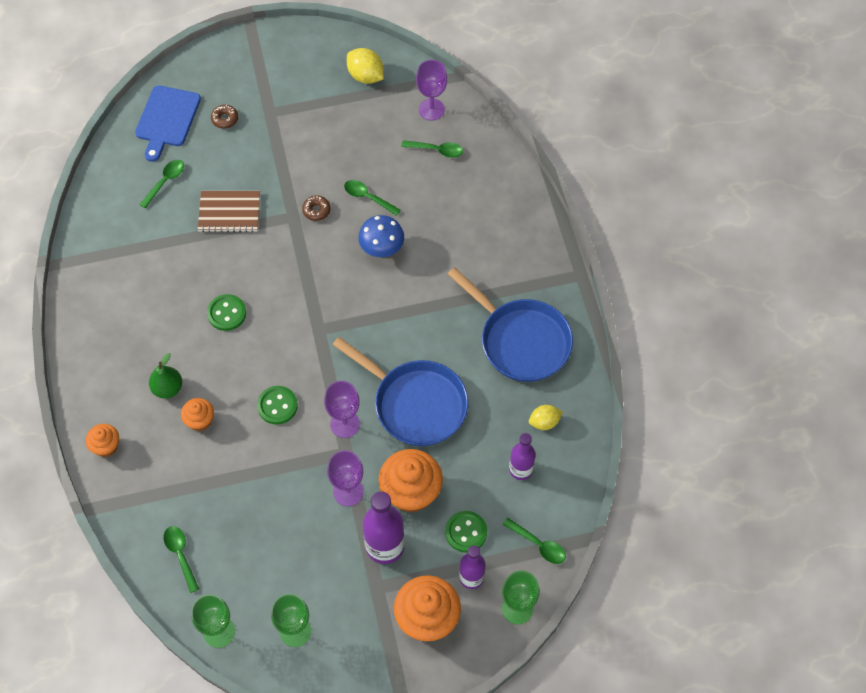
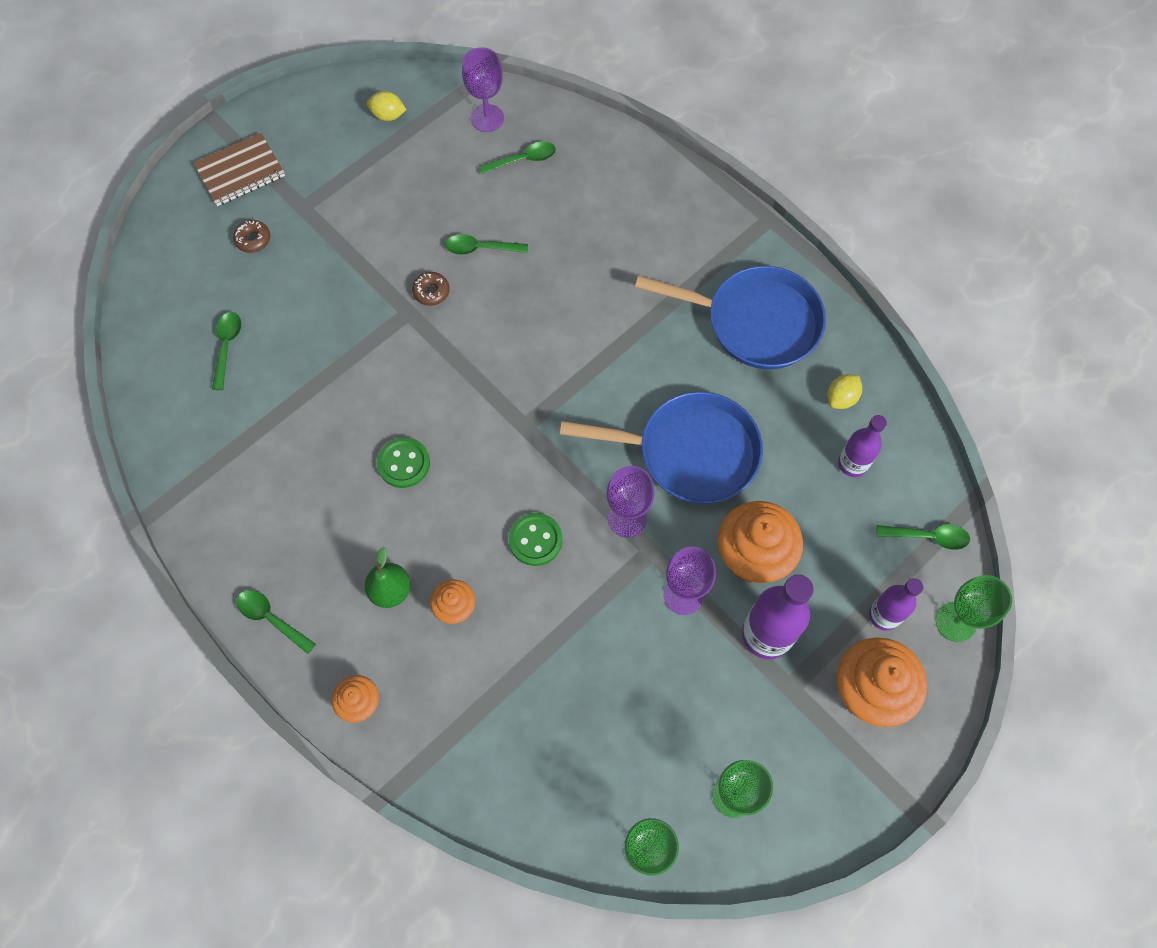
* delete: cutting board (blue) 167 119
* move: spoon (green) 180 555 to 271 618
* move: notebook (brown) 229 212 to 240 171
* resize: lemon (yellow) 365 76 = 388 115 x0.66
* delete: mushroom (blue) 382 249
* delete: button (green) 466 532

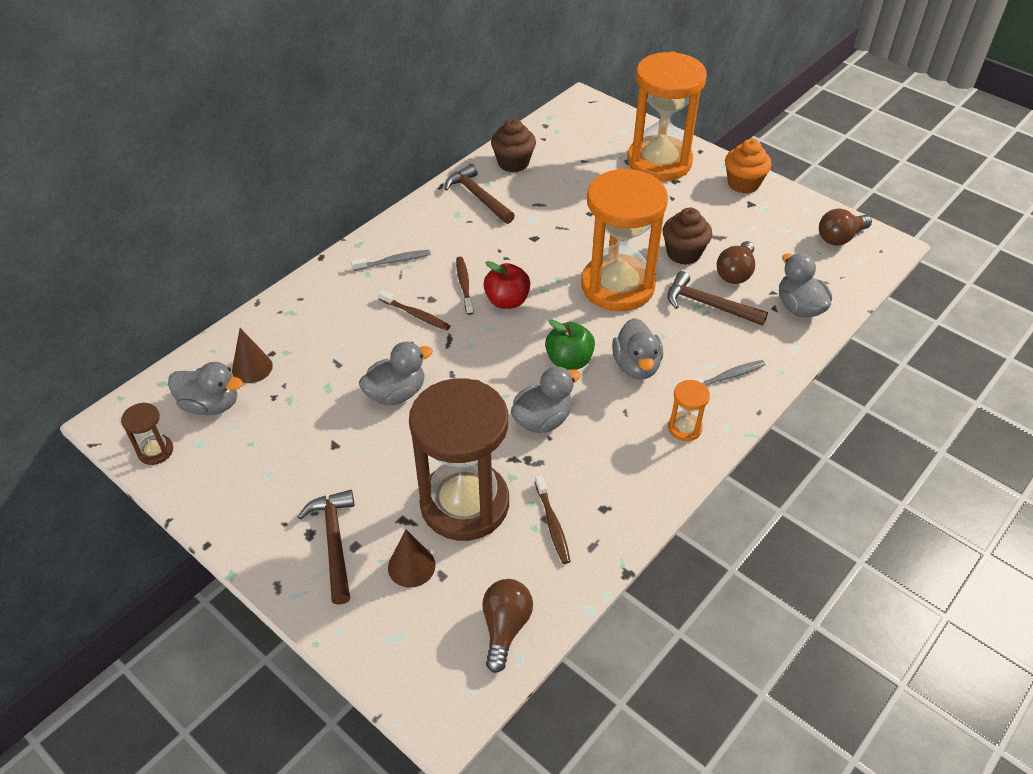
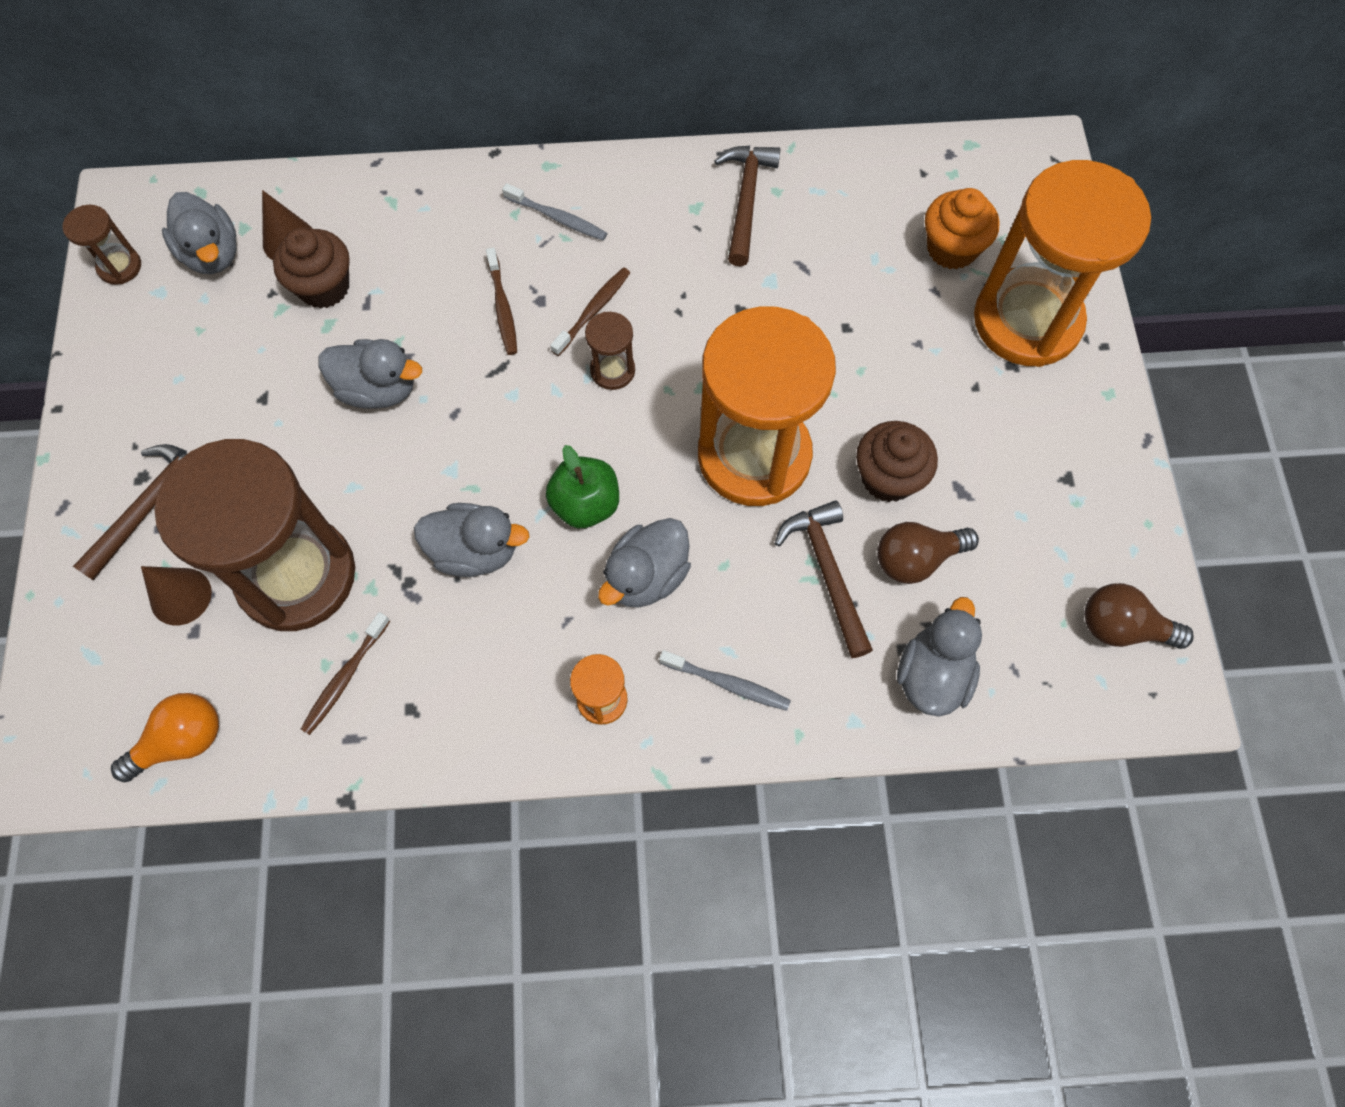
* replace: apple (red) 507 301 to hourglass (brown) 612 370
* recolor: light bulb (brown) 505 627 to light bulb (orange) 182 741
* move: cupcake (brown) 513 163 to 324 287
* move: cupcake (orange) 743 184 to 951 248

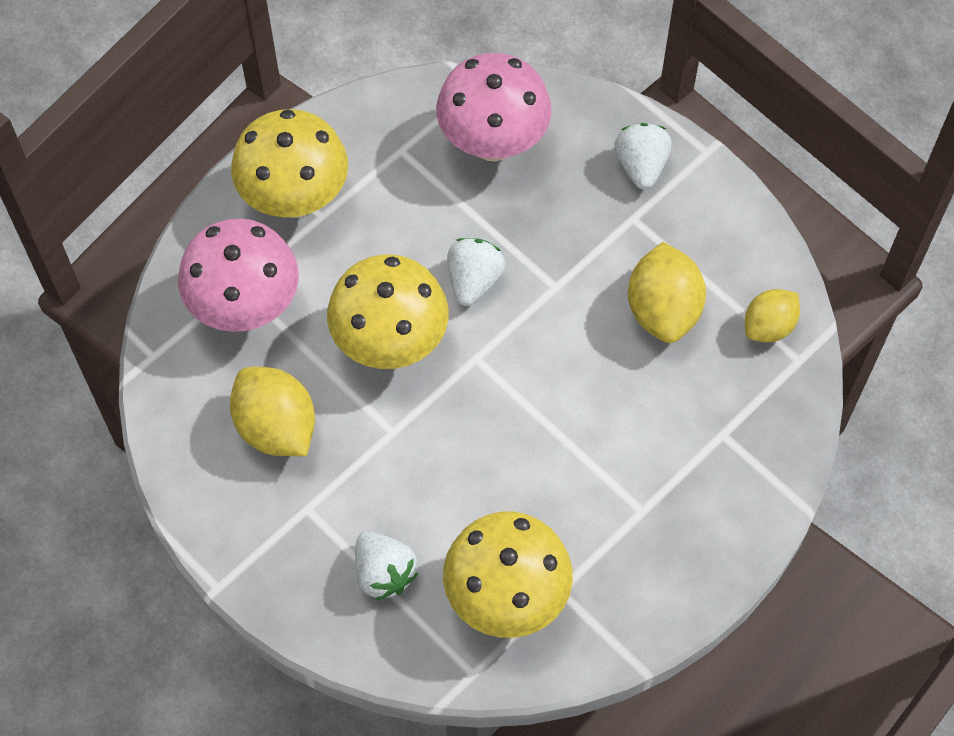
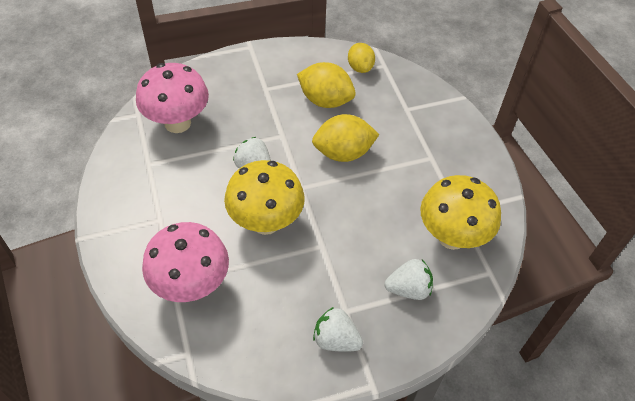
* move: lemon (yellow) 276 427 to 343 153
* delete: mushroom (yellow) 295 198
* move: strawberry (white) 641 166 to 336 340

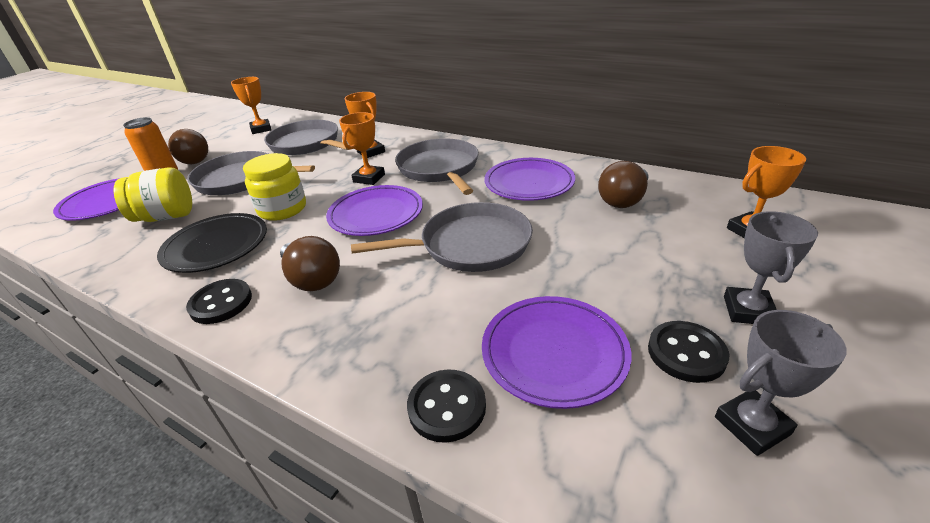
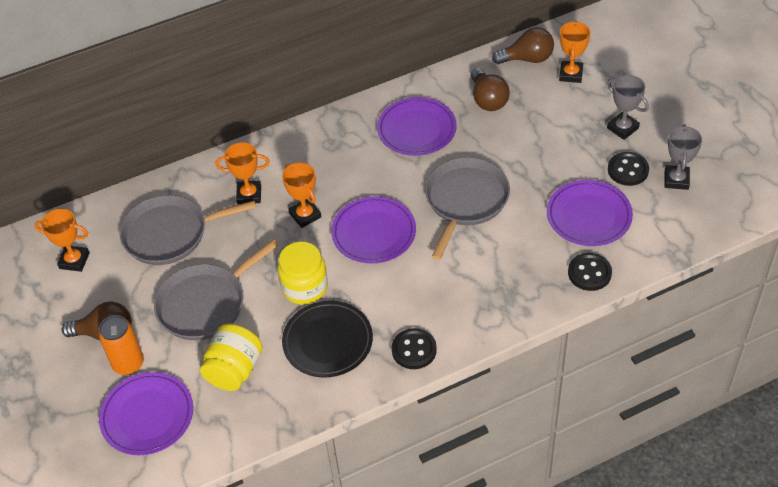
* move: light bulb (brown) 312 279 to 527 59
* delete: pan (grey) 439 169

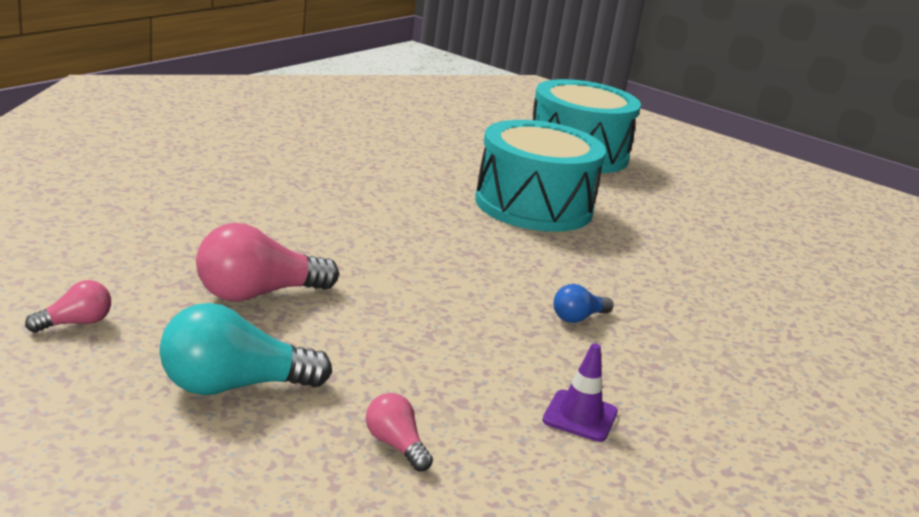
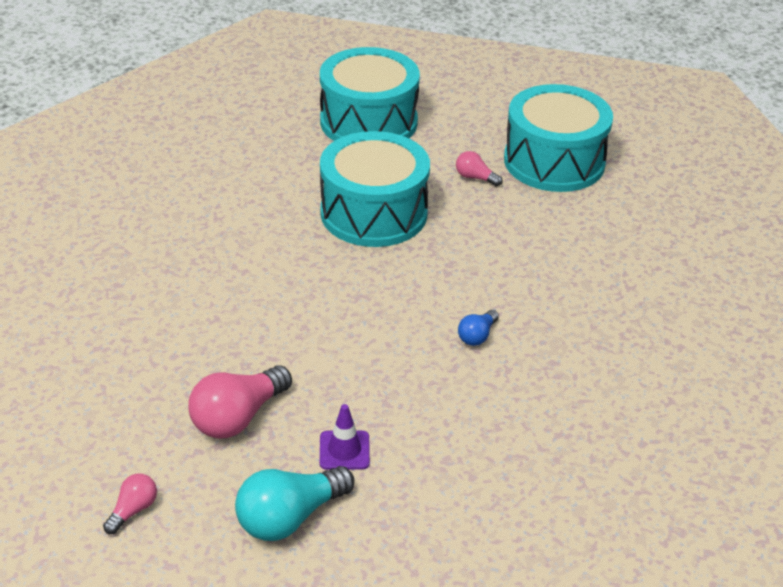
* move: light bulb (pink) 396 445 to 475 178
* move: traffic cone (purple) 580 416 to 344 450
* insert: drum (turquoise) 554 161

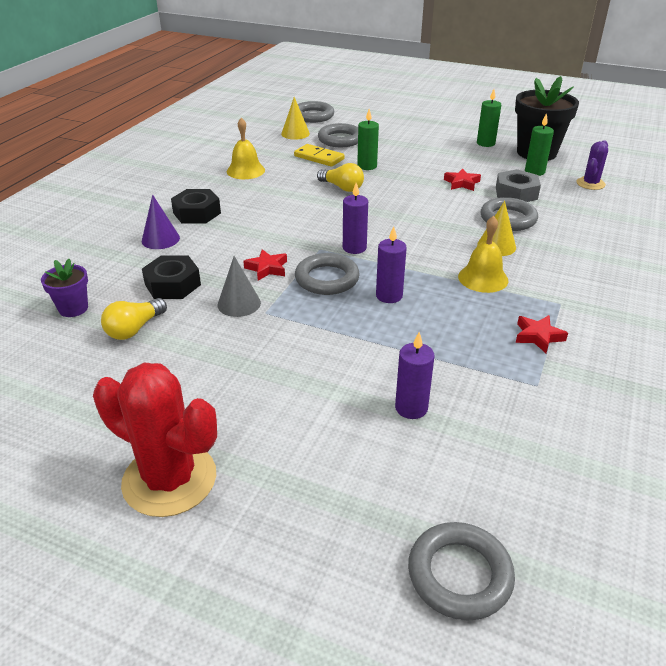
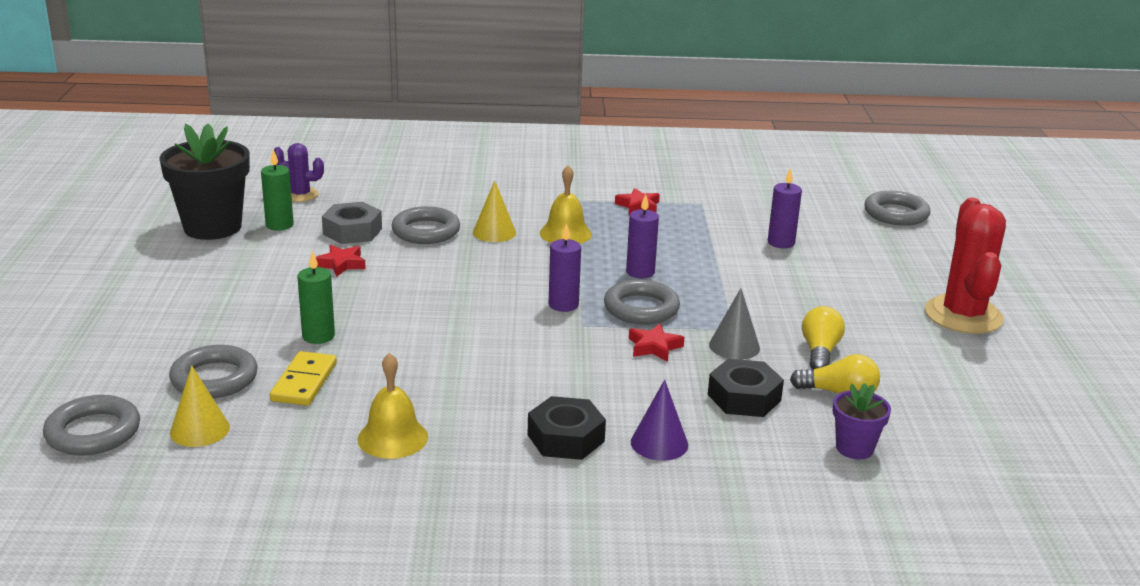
* move: light bulb (yellow) 342 187 to 820 352
* delete: candle (green) 485 143

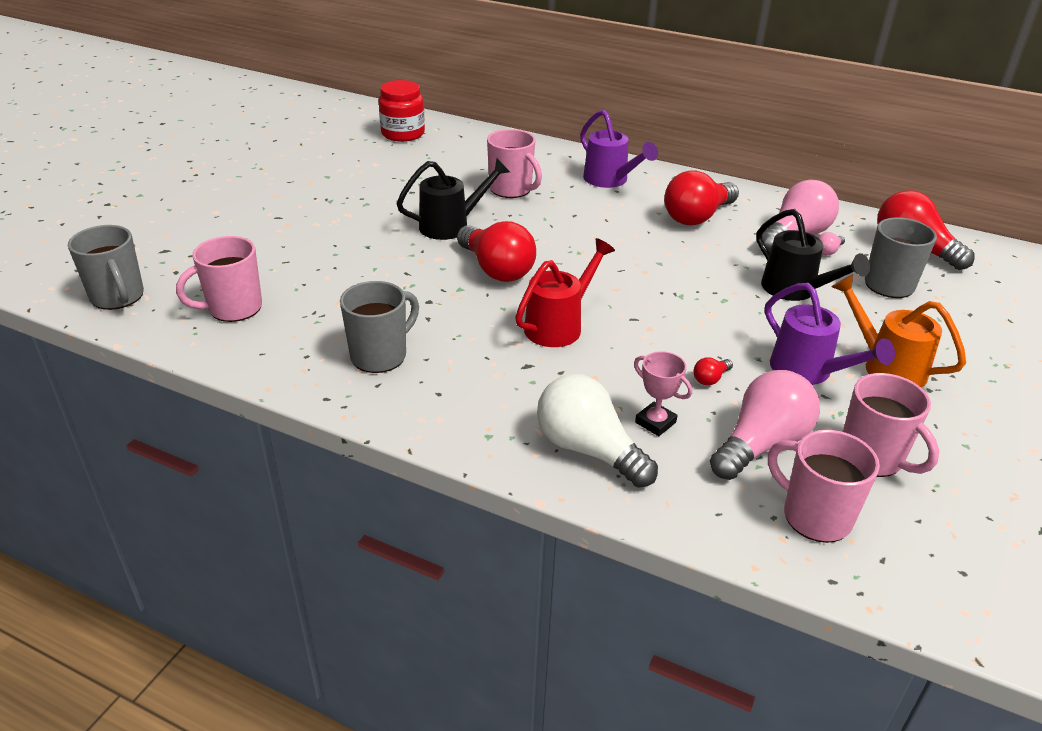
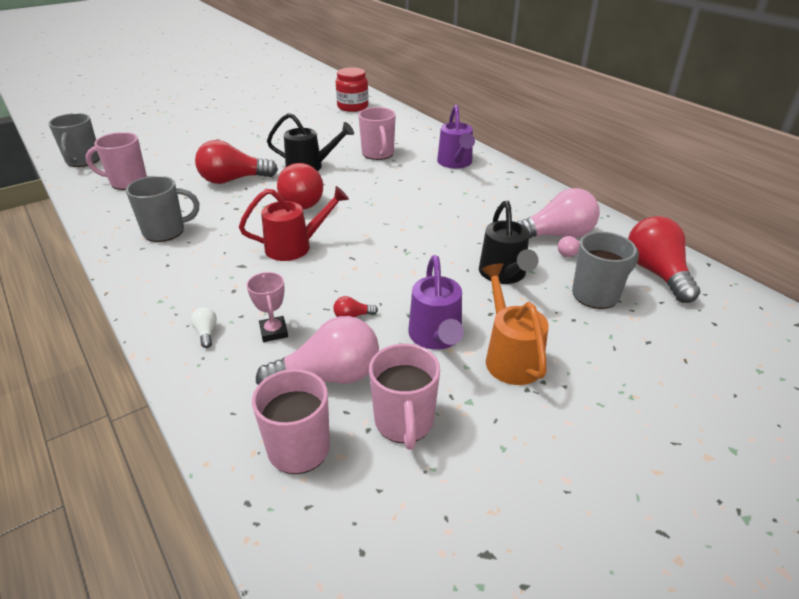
* resize: light bulb (white) 588 449 = 206 333 x0.41
* move: light bulb (red) 697 217 to 233 180

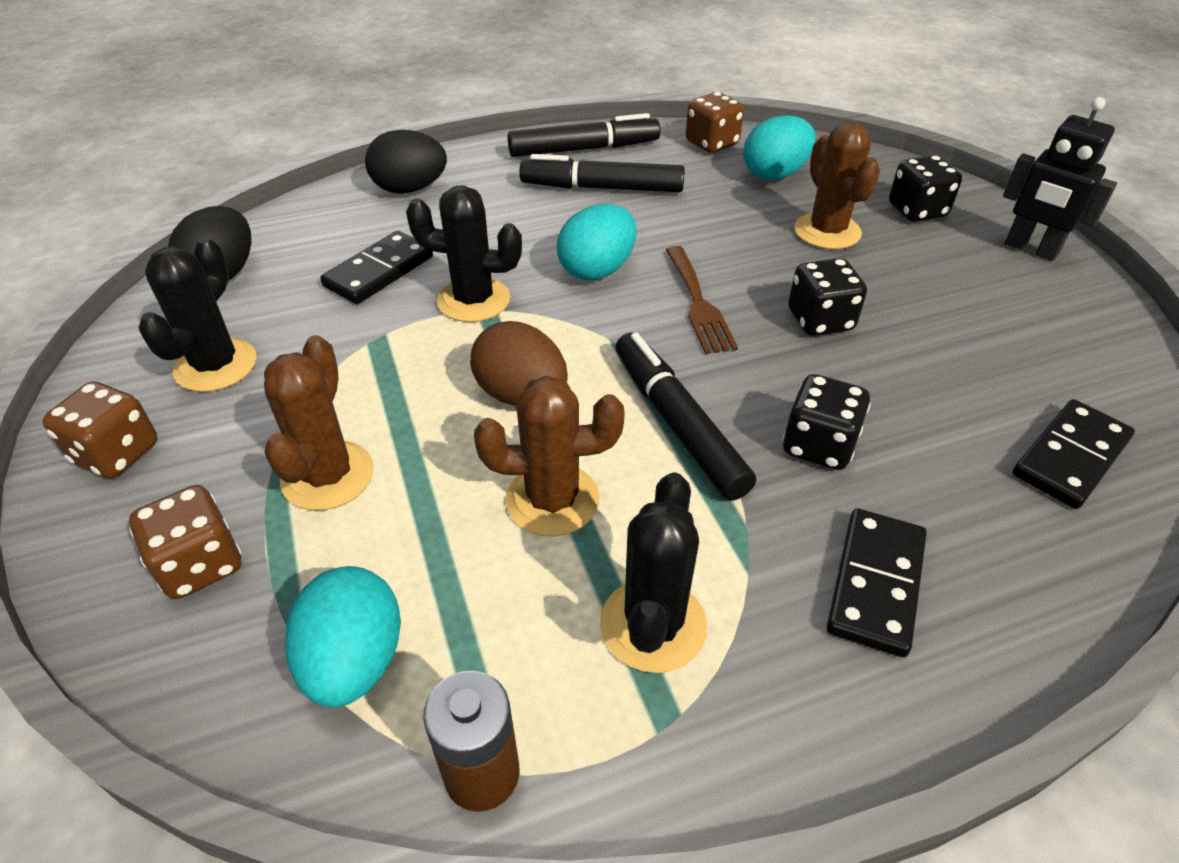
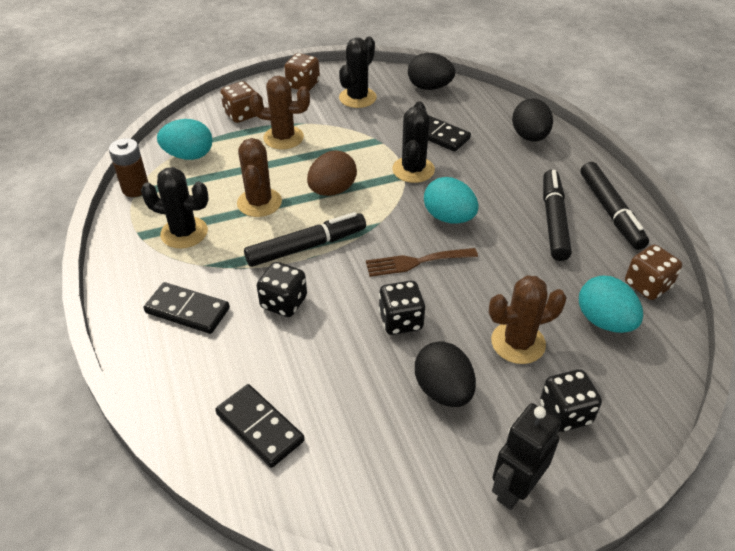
* rotate: cactus (black) 215 365 = 357 98 75 degrees counterclockwise
* insert: egg (black) 443 390

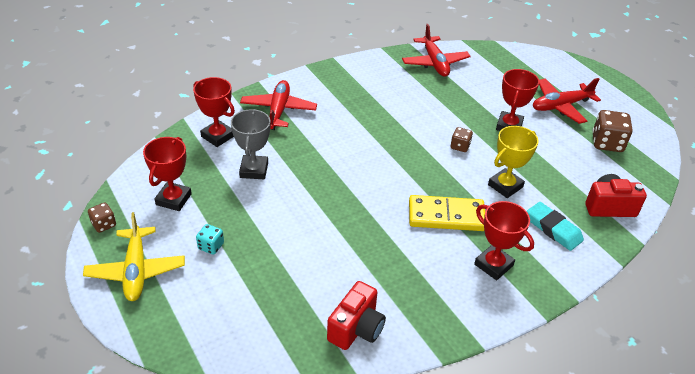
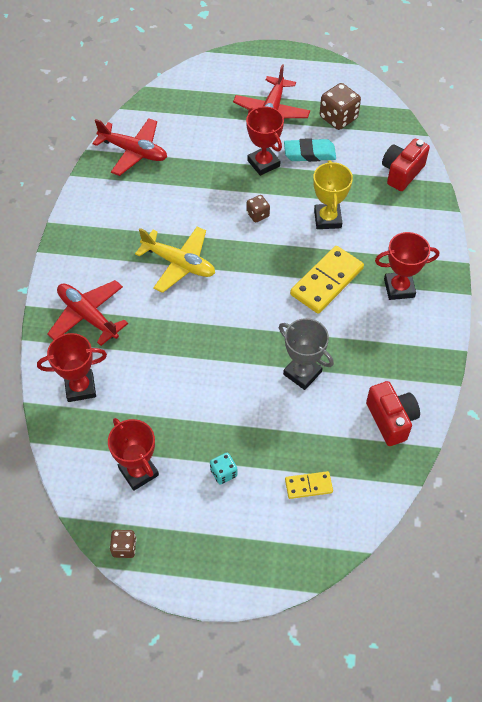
* move: plane (yellow) 136 270 to 179 263
* move: trophy (grey) 254 170 to 302 373
* move: eraser (turquoise) 553 229 to 309 153
* insert: domino (yellow) 308 486

